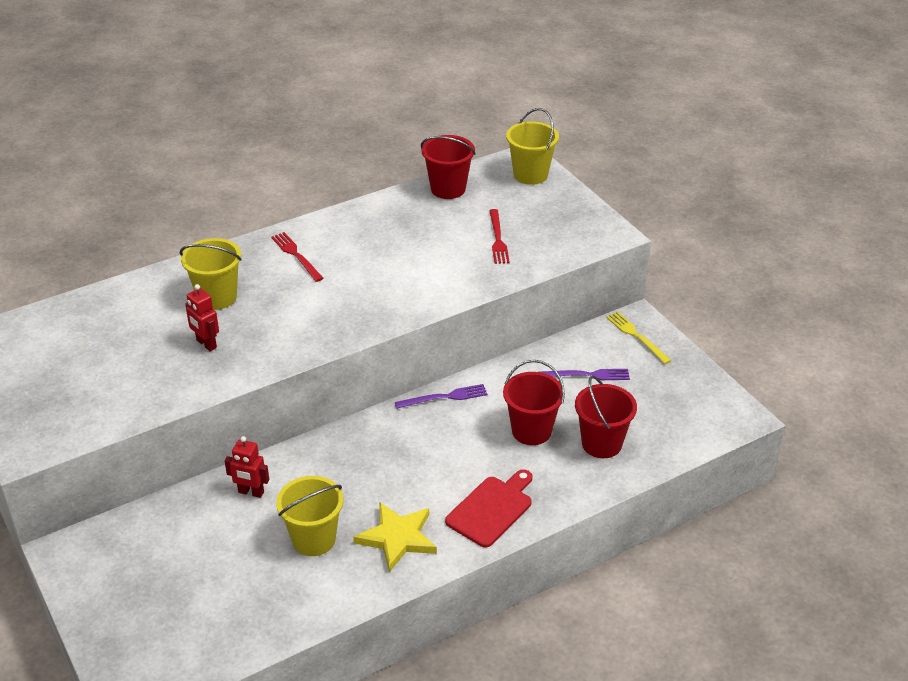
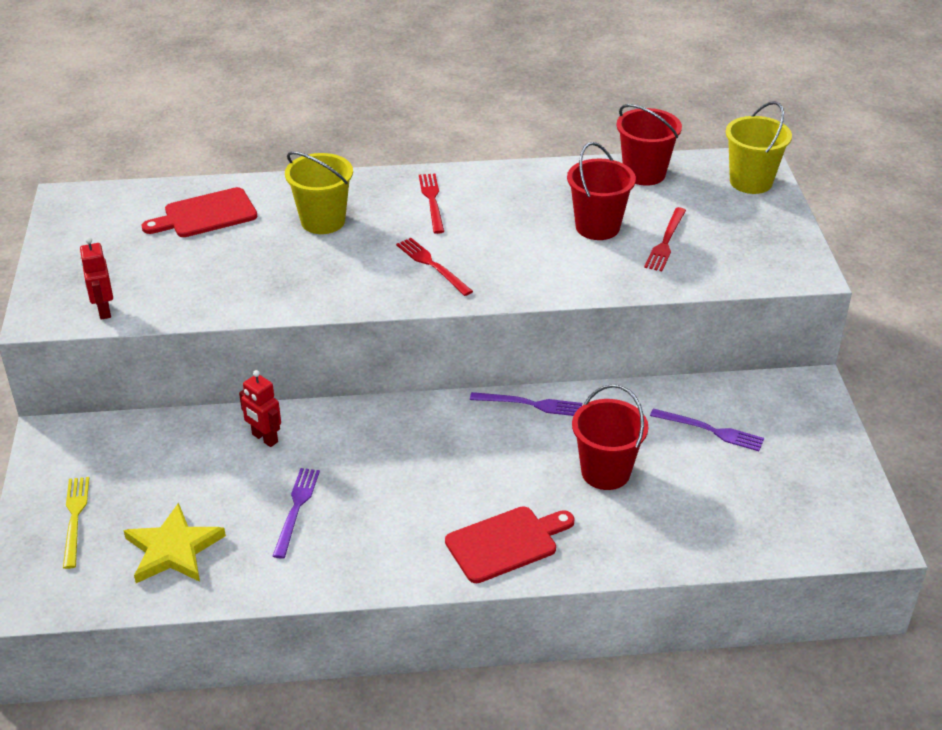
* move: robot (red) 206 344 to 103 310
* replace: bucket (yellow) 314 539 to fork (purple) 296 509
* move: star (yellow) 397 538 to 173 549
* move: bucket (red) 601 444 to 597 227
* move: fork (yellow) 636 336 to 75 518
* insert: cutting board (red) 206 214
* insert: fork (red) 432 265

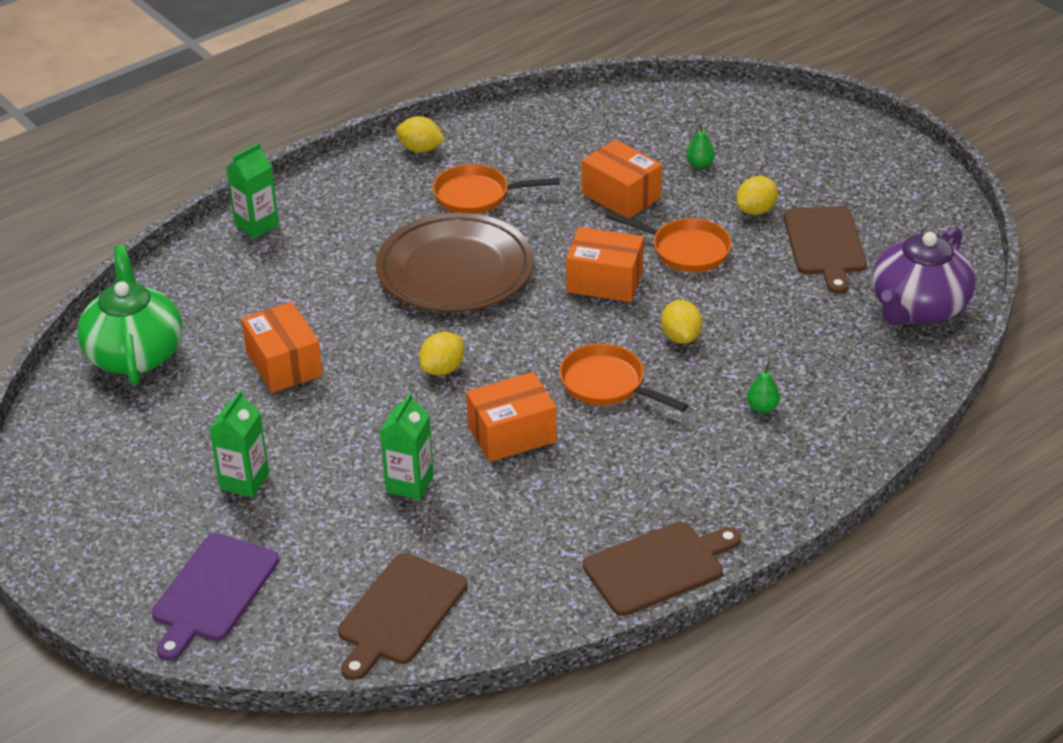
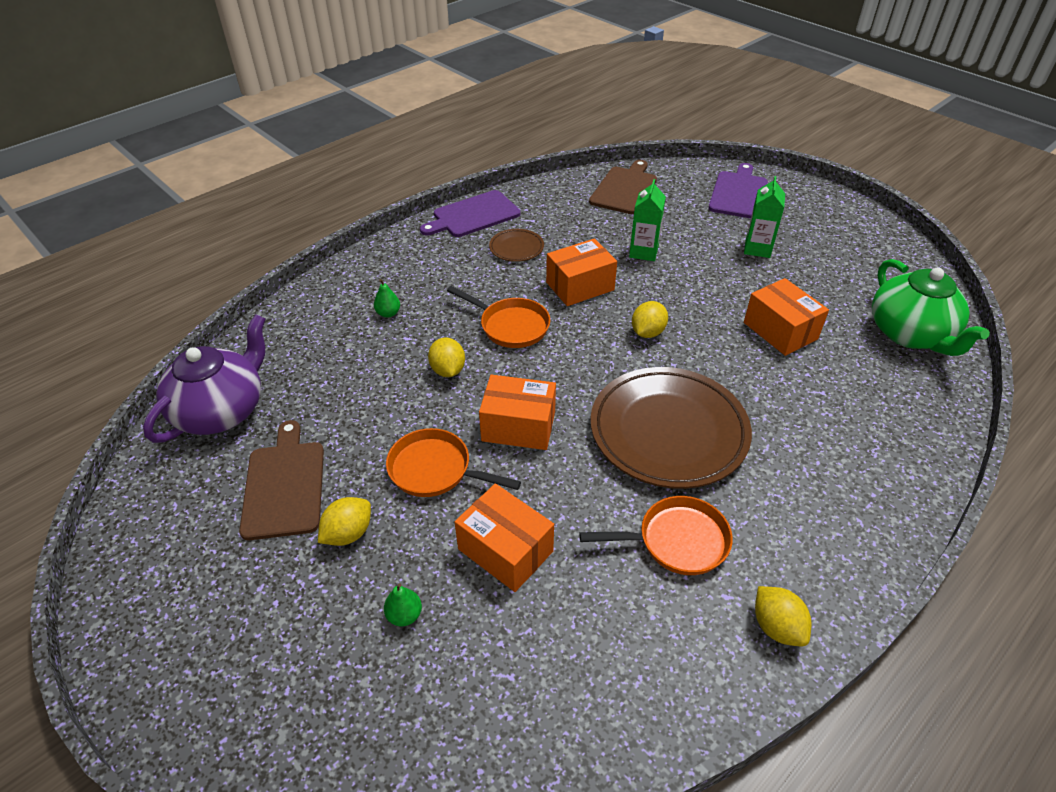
* delete: carton (green) 257 225
* rotate: lemon (yellow) 420 149 = 776 627 45 degrees clockwise
* recolor: cutting board (brown) 658 567 to cutting board (purple) 473 215
* insert: plate (brown) 516 248

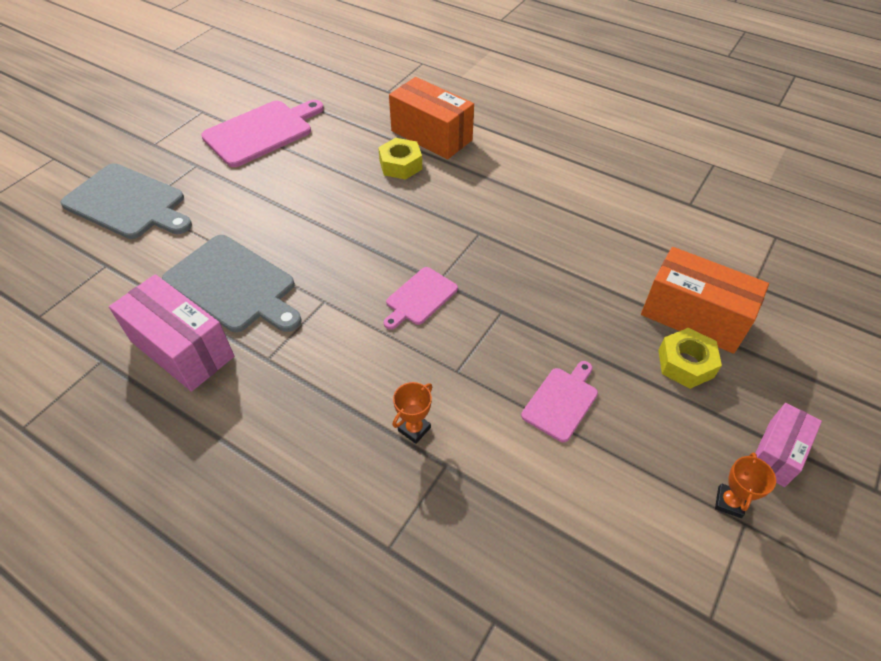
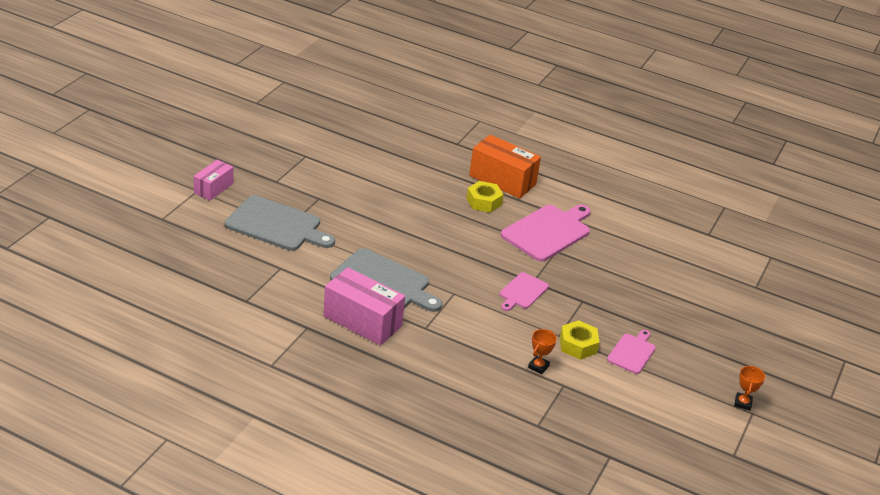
* move: cutting board (pink) 261 132 to 548 232
* delete: box (orange) 694 316
* move: nut (yellow) 685 363 to 578 345
* move: box (pink) 777 453 to 213 188

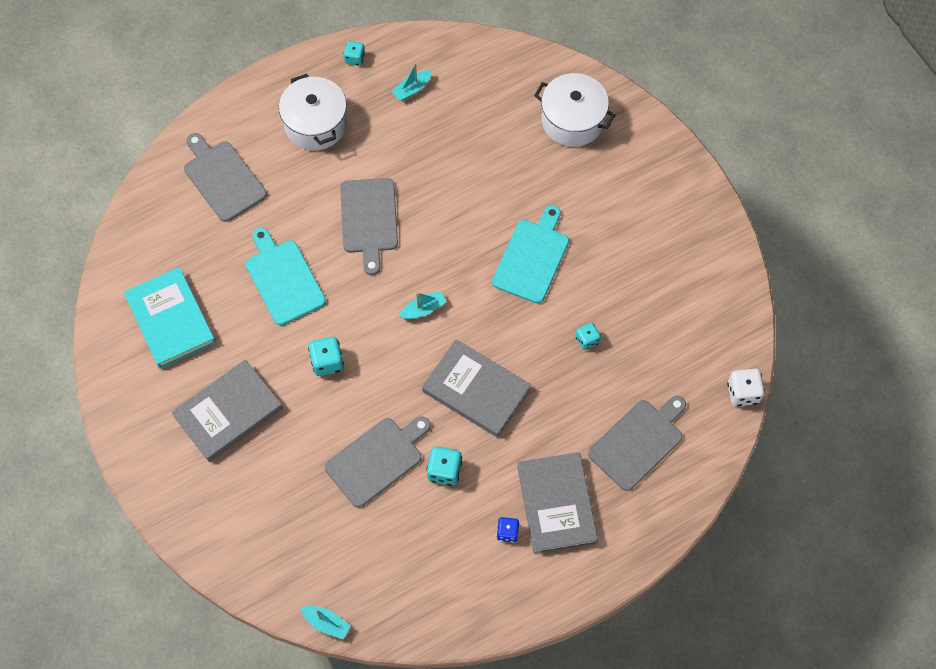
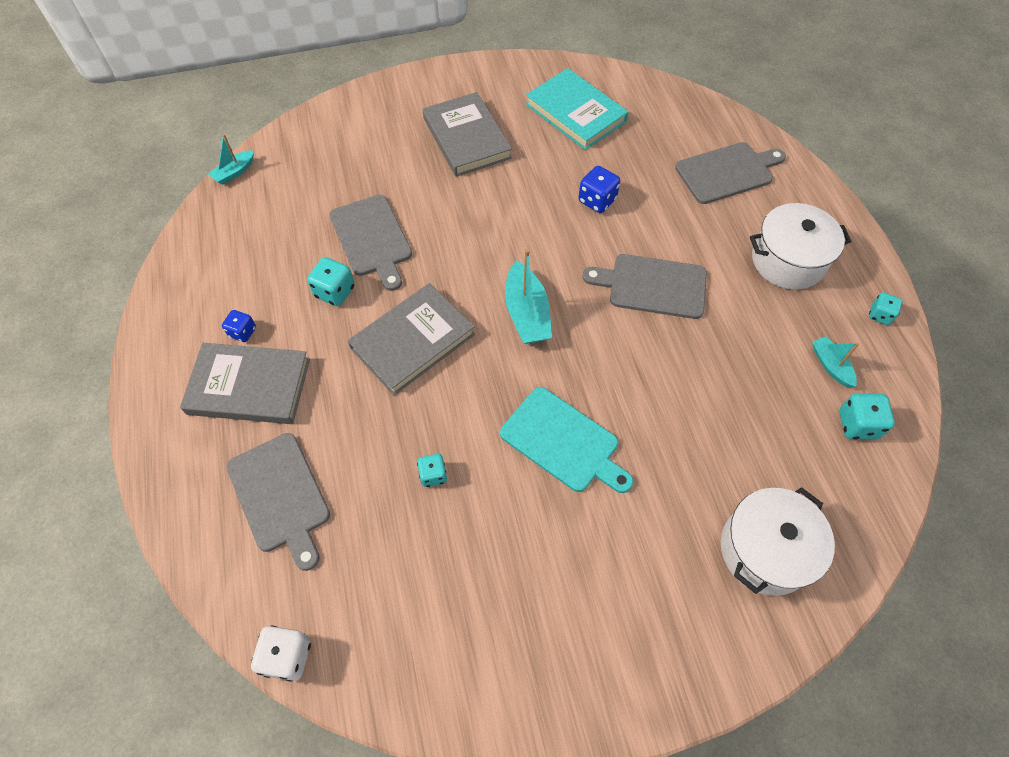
* rotate: book (turquoise) 170 320 = 575 113 60 degrees clockwise
* replace: cutting board (turquoise) 283 279 to dice (blue) 597 200
* move: dice (turquoise) 327 362 to 857 424
* resize: boat (turquoise) 423 309 = 527 313 x1.70

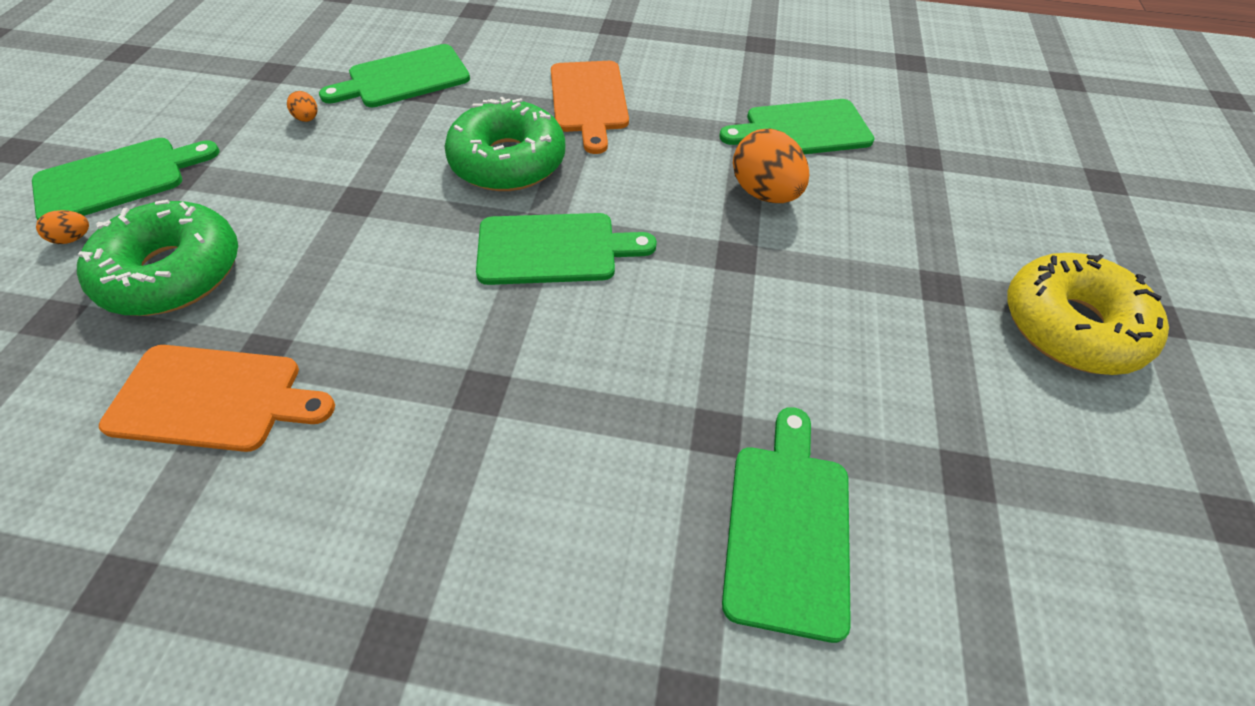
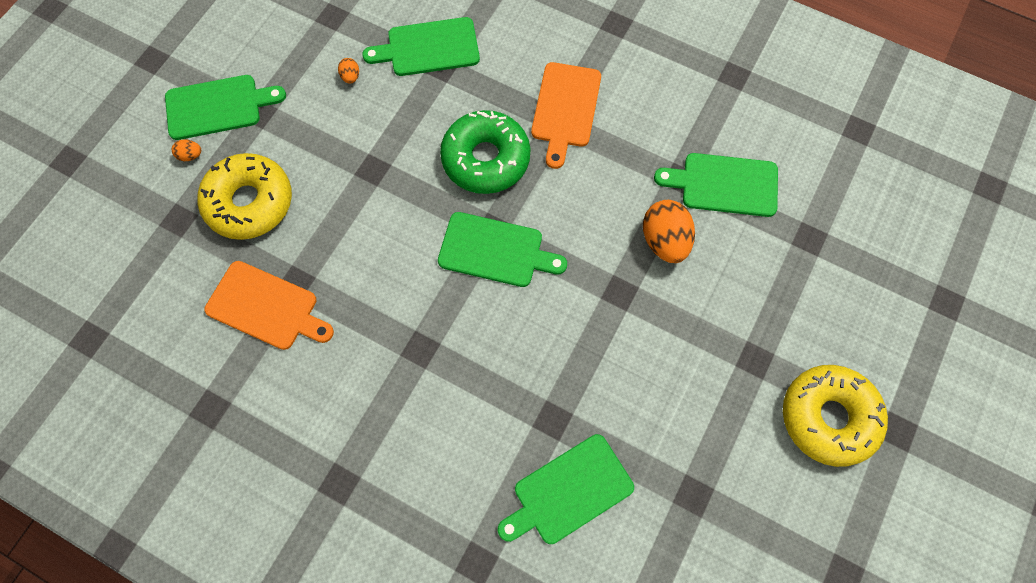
* recolor: donut (green) 174 272 to donut (yellow) 249 202
* rotate: cutting board (green) 787 528 = 569 491 150 degrees counterclockwise

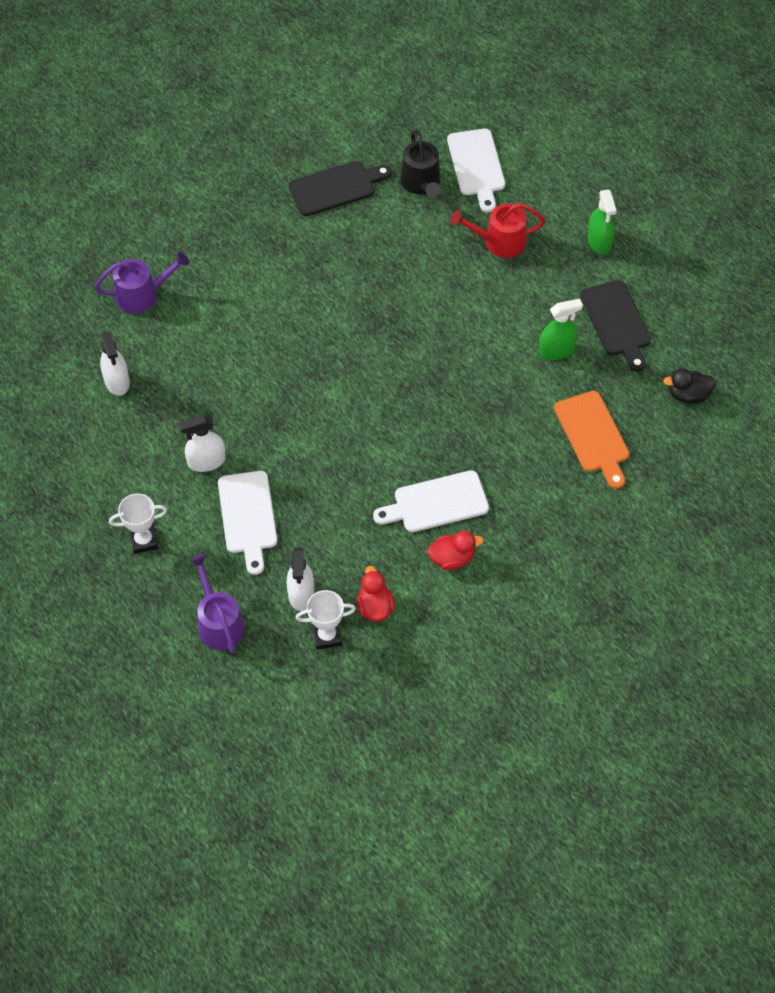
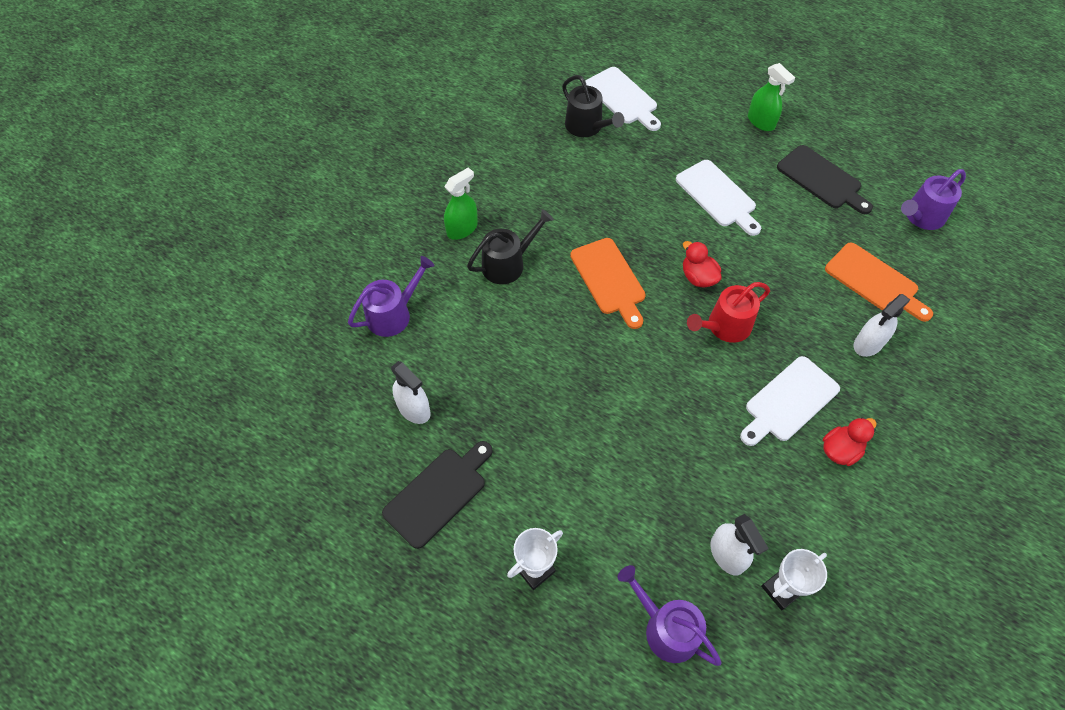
* move: spray bottle (white) 206 461 to 868 343
* move: cutting board (white) 248 516 to 718 196
* move: cutting board (black) 335 188 to 438 494
* move: duck (red) 375 607 to 698 277
* move: watering can (red) 499 242 to 725 326
* move: spray bottle (green) 556 350 to 462 229
* replace: duck (black) 688 395 to watering can (purple) 921 217
* insert: watering can (black) 507 264
* insert: cutting board (orange) 609 279

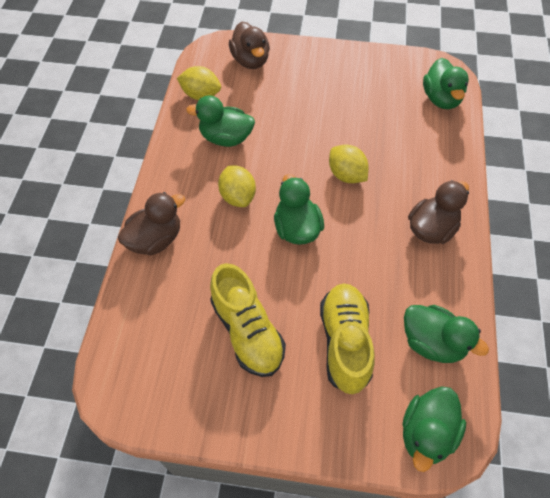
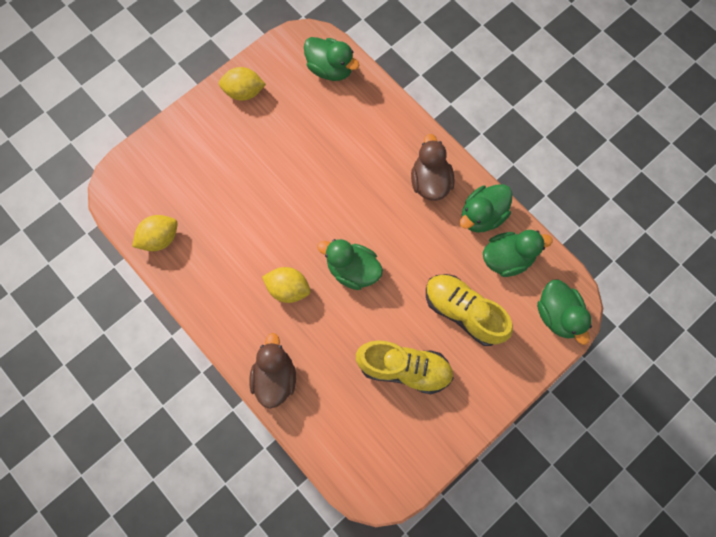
* move: duck (green) 226 138 to 482 216
* delete: duck (brown) 250 60
* move: lemon (yellow) 346 175 to 244 92

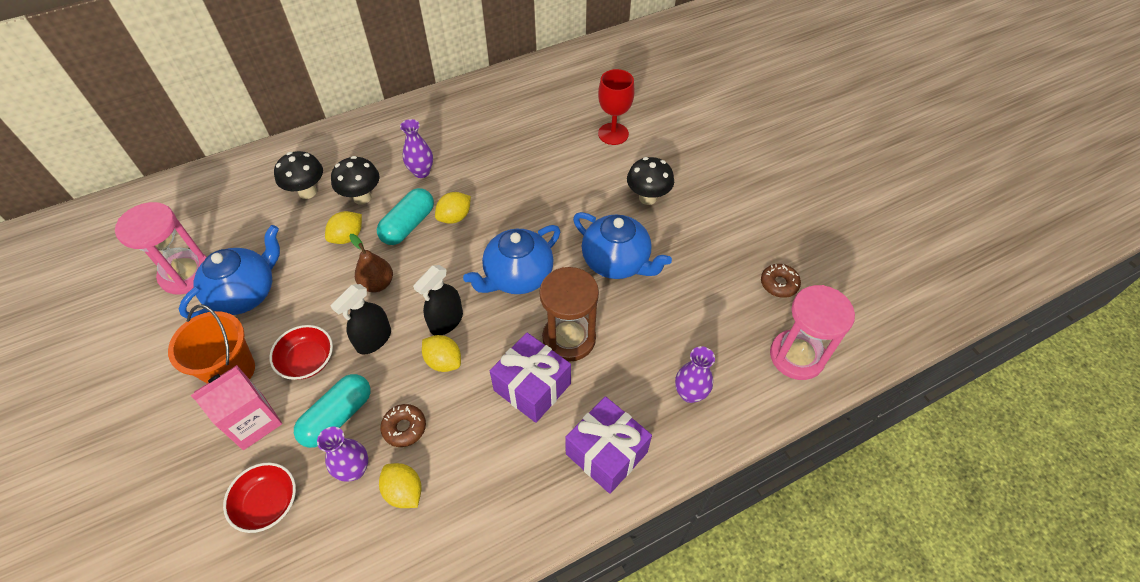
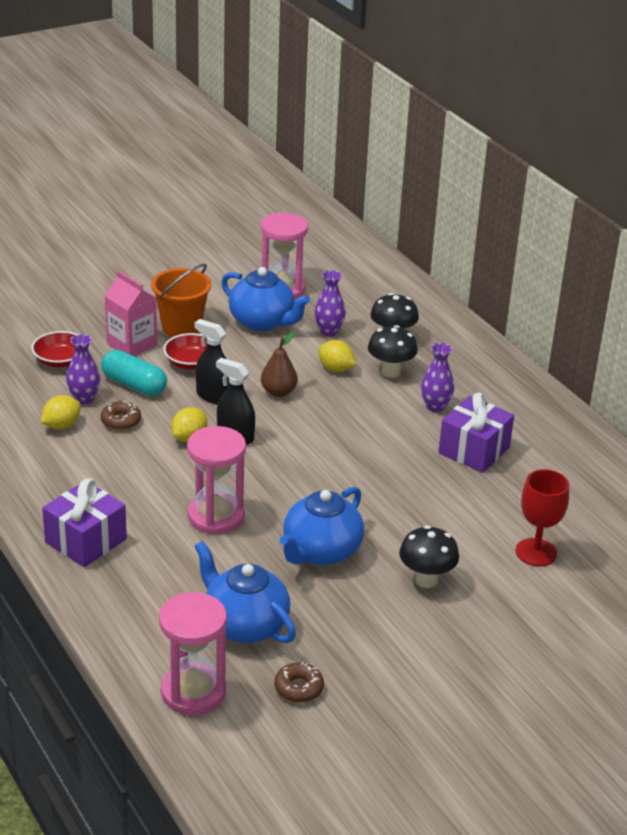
* delete: capsule (turquoise) 408 225
* delete: lemon (yellow) 455 217
* move: teapot (blue) 517 276 to 244 624
* move: gift (purple) 532 387 to 473 450
* recolor: hourglass (brown) 569 338 to hourglass (pink) 216 516
* move: vase (purple) 690 393 to 329 331

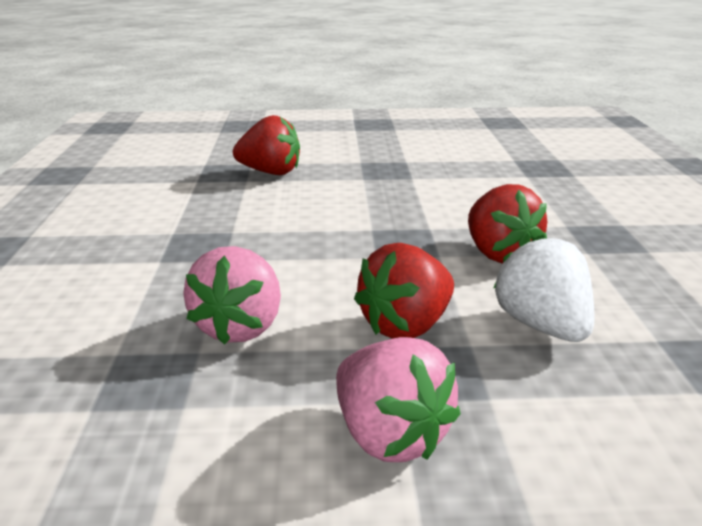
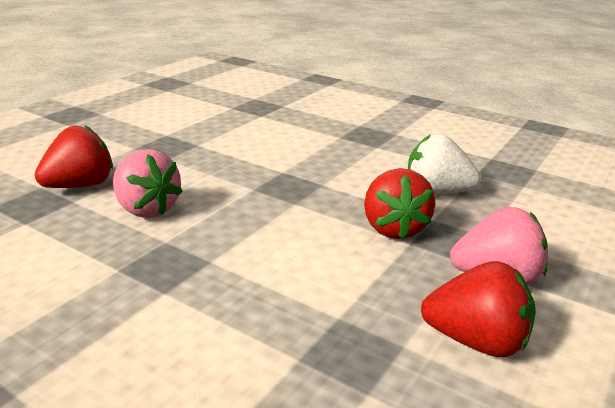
* move: strawberry (pink) 240 327 to 146 209
* move: strawberry (red) 499 254 to 476 341

